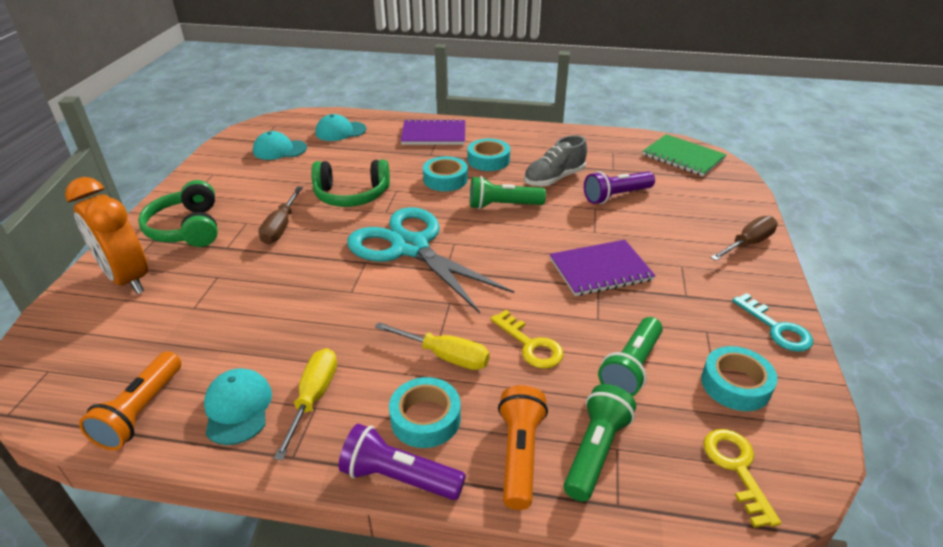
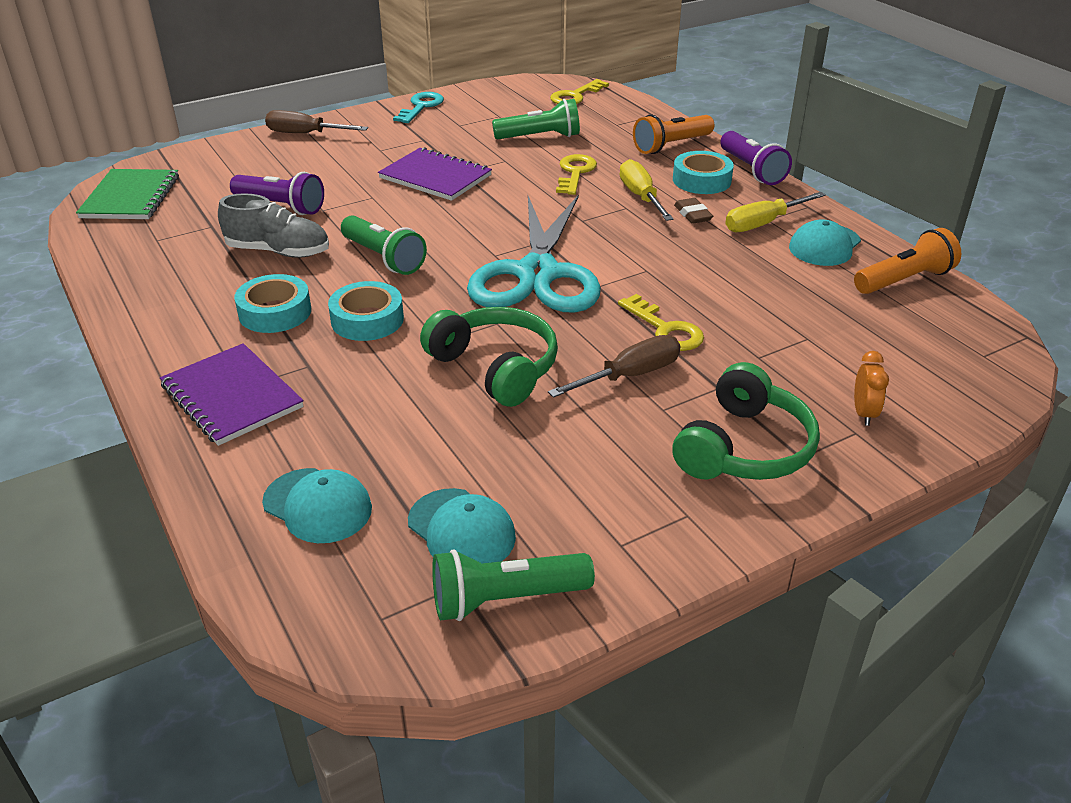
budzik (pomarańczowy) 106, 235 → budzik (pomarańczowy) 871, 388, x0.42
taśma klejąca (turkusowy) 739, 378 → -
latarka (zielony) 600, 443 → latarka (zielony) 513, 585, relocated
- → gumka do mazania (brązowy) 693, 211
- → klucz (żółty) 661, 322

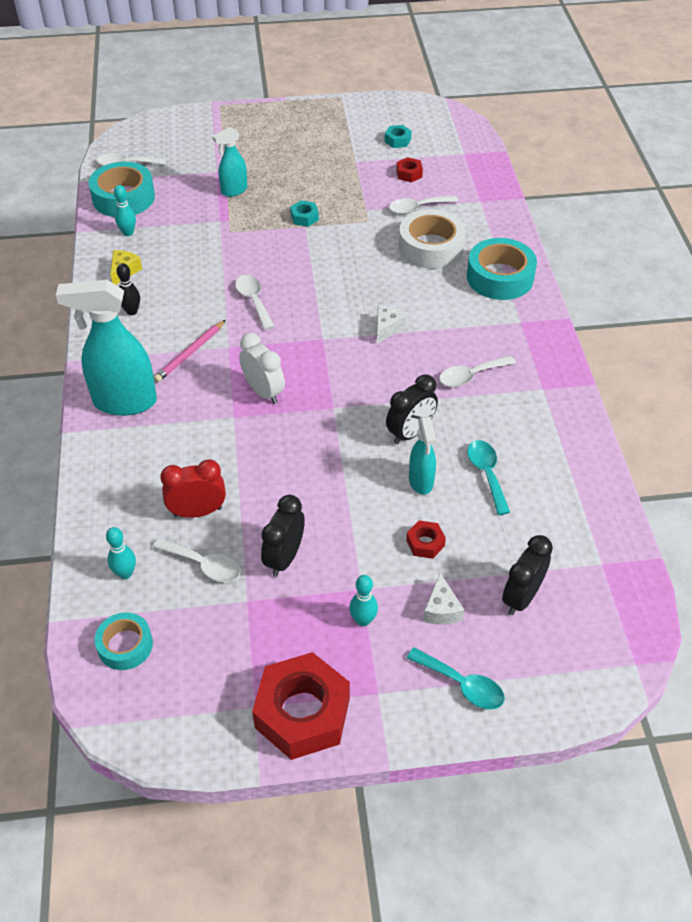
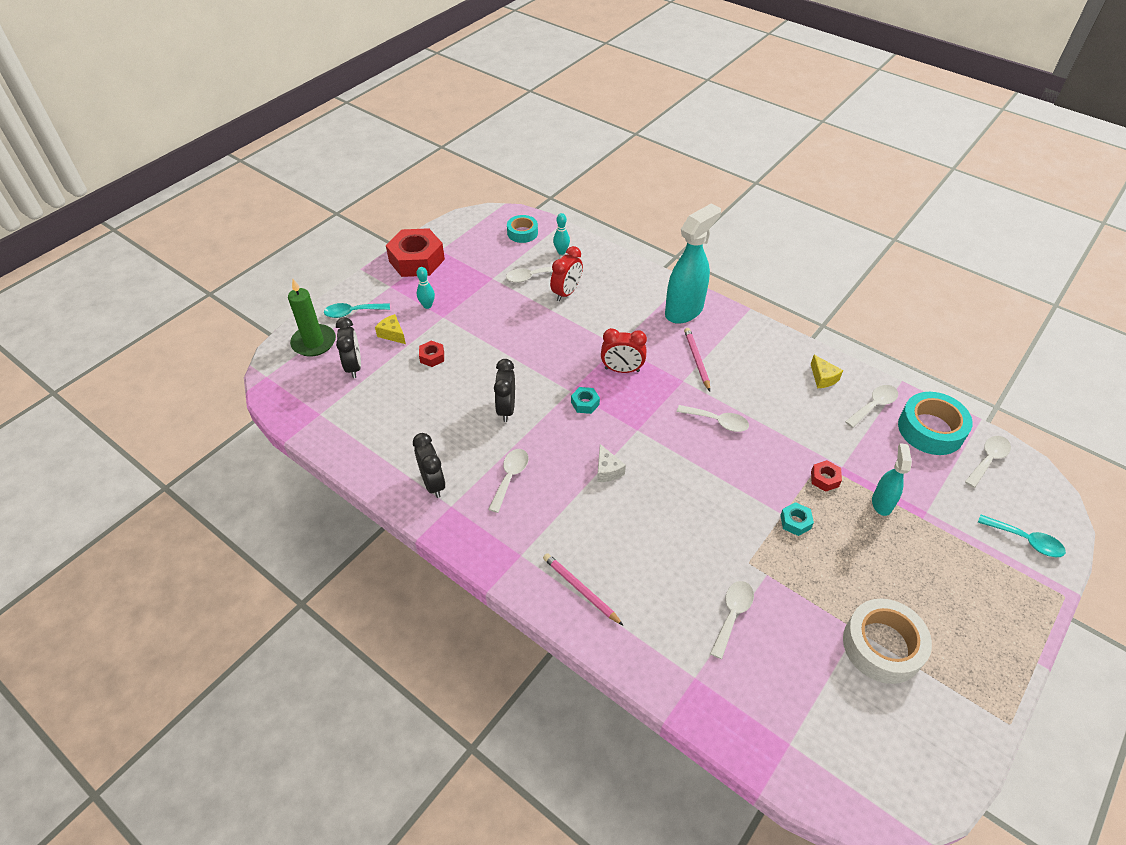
nakrętka (turkusowy) 398, 136 → nakrętka (turkusowy) 585, 400, relocated
nakrętka (czerwony) 409, 169 → nakrętka (czerwony) 826, 476, relocated
kręgiel (turkusowy) 125, 210 → łyżka (biały) 871, 406
taśma klejąca (biały) 432, 239 → taśma klejąca (biały) 887, 641, relocated
taśma klejąca (turkusowy) 502, 269 → ołówek (różowy) 583, 589
kręgiel (czarny) 128, 289 → -
budzik (biały) 262, 368 → budzik (czerwony) 624, 350
spryskiwacz (turkusowy) 422, 456 → -
łyżka (turkusowy) 488, 477 → łyżka (turkusowy) 1022, 536, relocated
budzik (czarny) 283, 535 → budzik (czarny) 429, 465, relocated
ser (biały) 443, 599 → ser (żółty) 390, 329
- → świeca (zielony) 312, 318

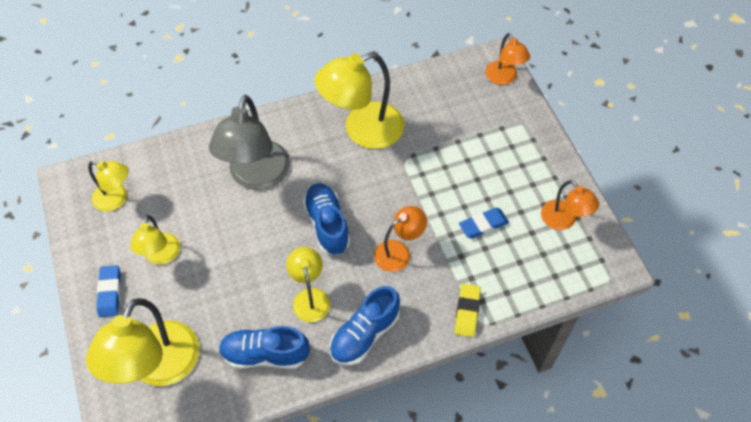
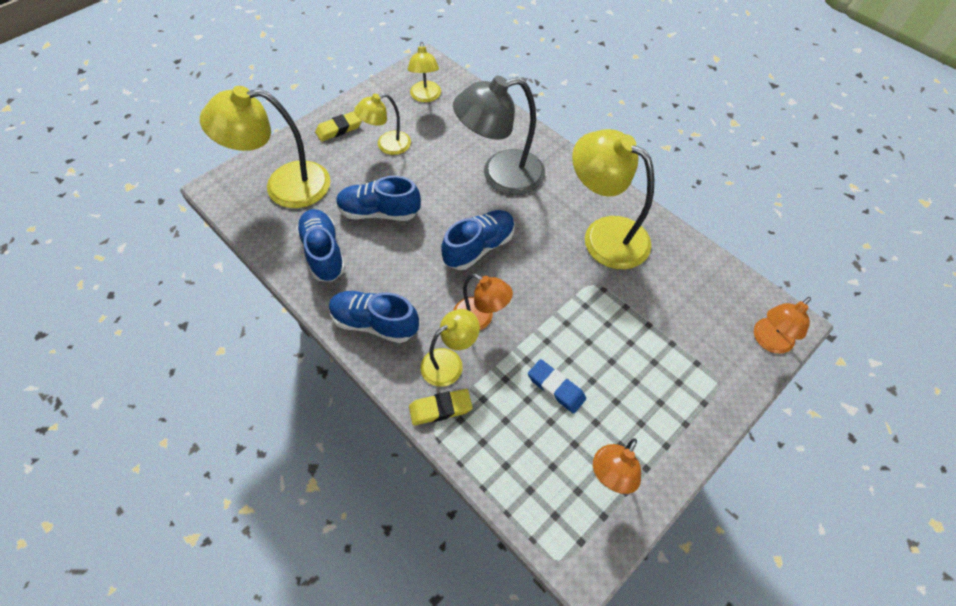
lampka (żółty) 308, 284 → lampka (żółty) 450, 348, relocated
gumka do mazania (niebieski) 109, 291 → gumka do mazania (żółty) 338, 126
- → but (niebieski) 378, 198

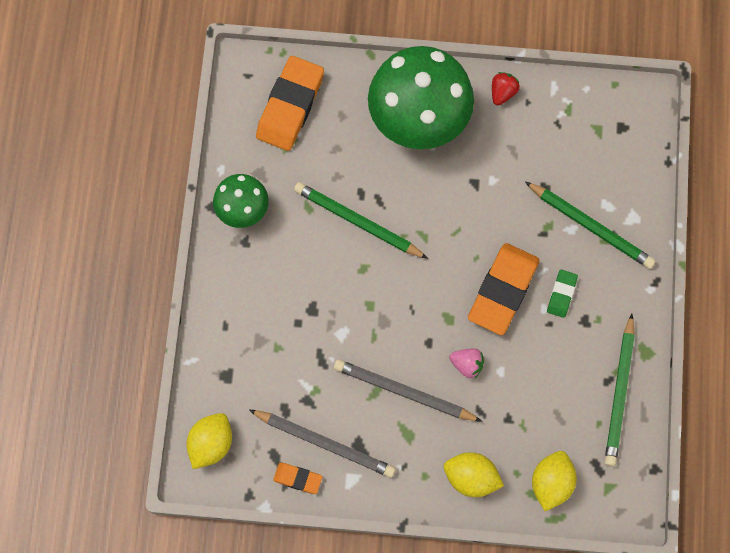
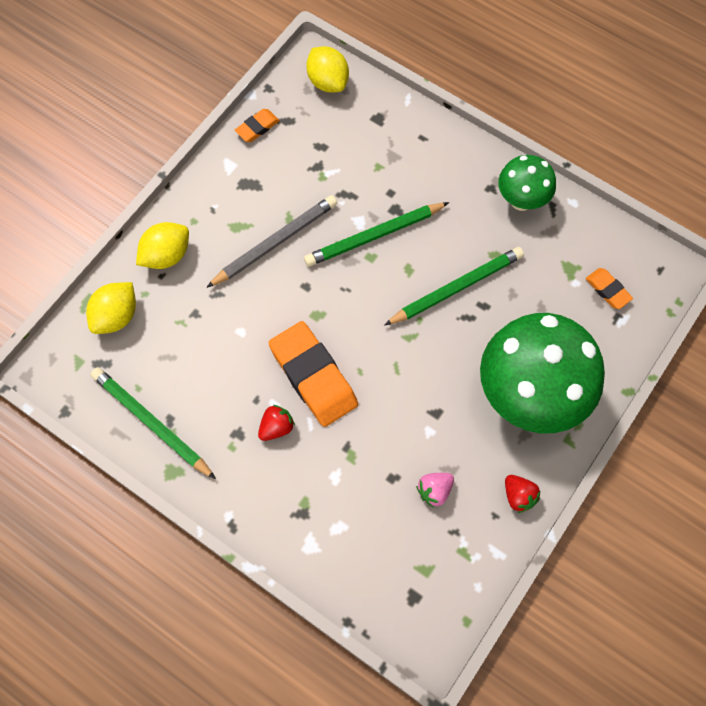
gumka do mazania (pomarańczowy) 290, 103 → gumka do mazania (pomarańczowy) 609, 288, x0.48
ołówek (zielony) 590, 225 → ołówek (zielony) 376, 234, relocated
gumka do mazania (zielony) 562, 294 → truskawka (czerwony) 276, 423
truskawka (różowy) 466, 363 → truskawka (różowy) 435, 490, relocated
ołówek (szary) 322, 443 → -
cytryna (żółty) 554, 481 → cytryna (żółty) 111, 308, 75 degrees clockwise

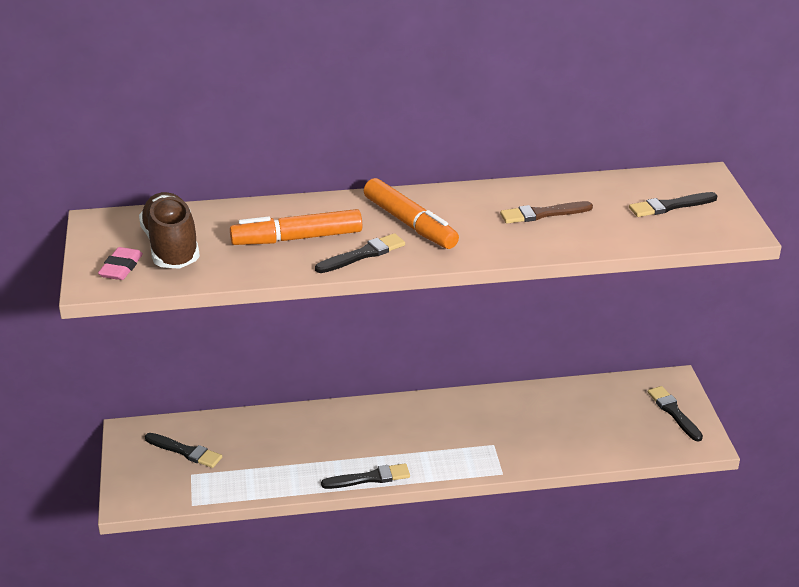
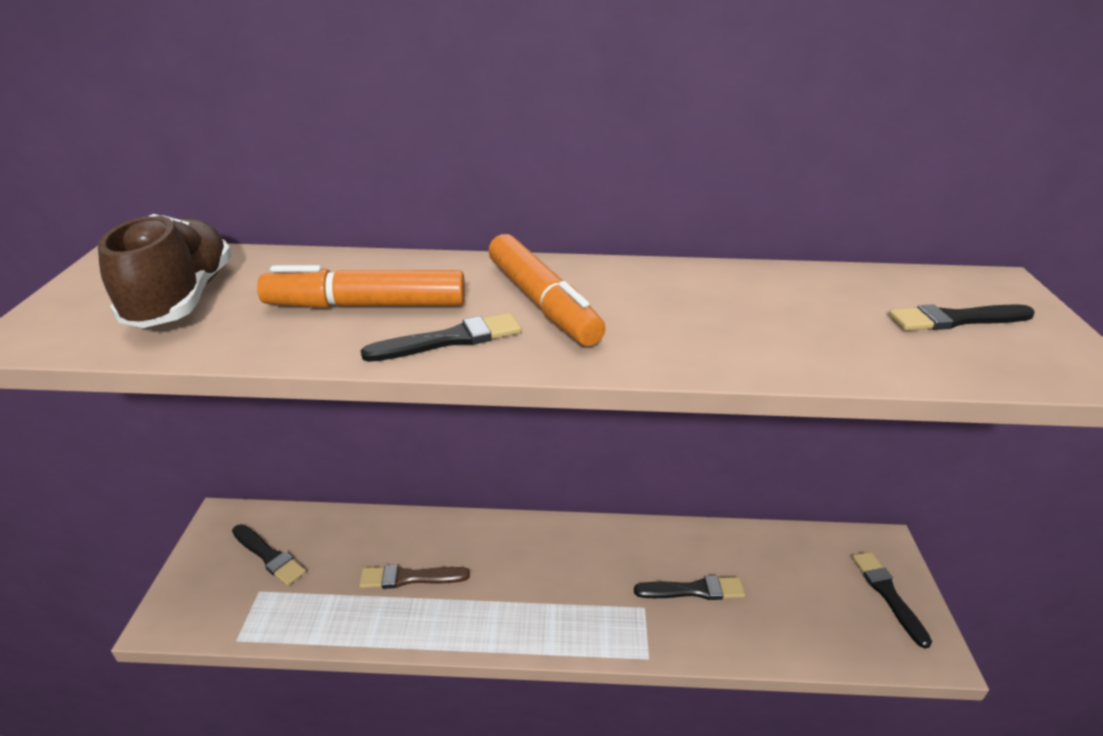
pędzel (brązowy) 546, 212 → pędzel (brązowy) 414, 577, relocated
gumka do mazania (różowy) 120, 263 → -
pędzel (czarny) 365, 476 → pędzel (czarny) 689, 588, relocated

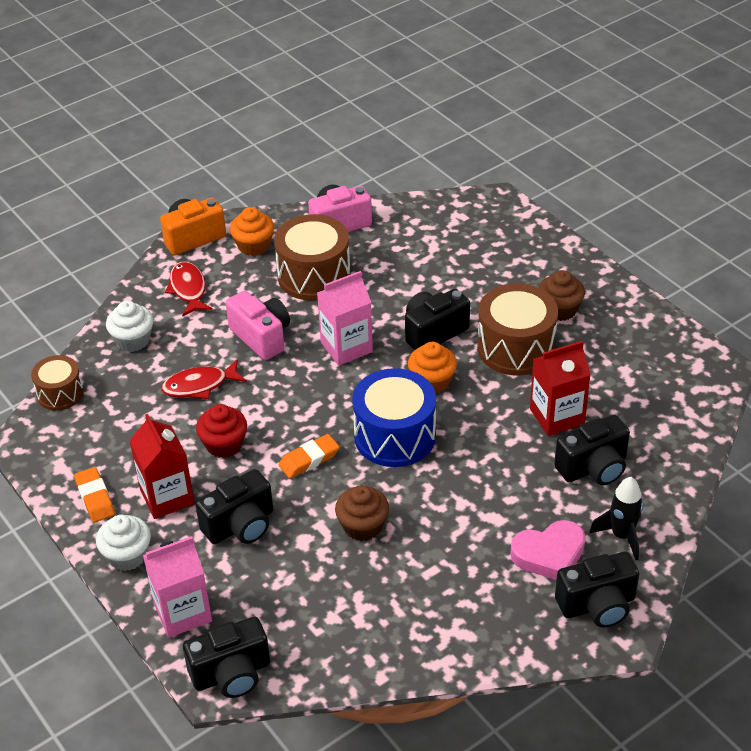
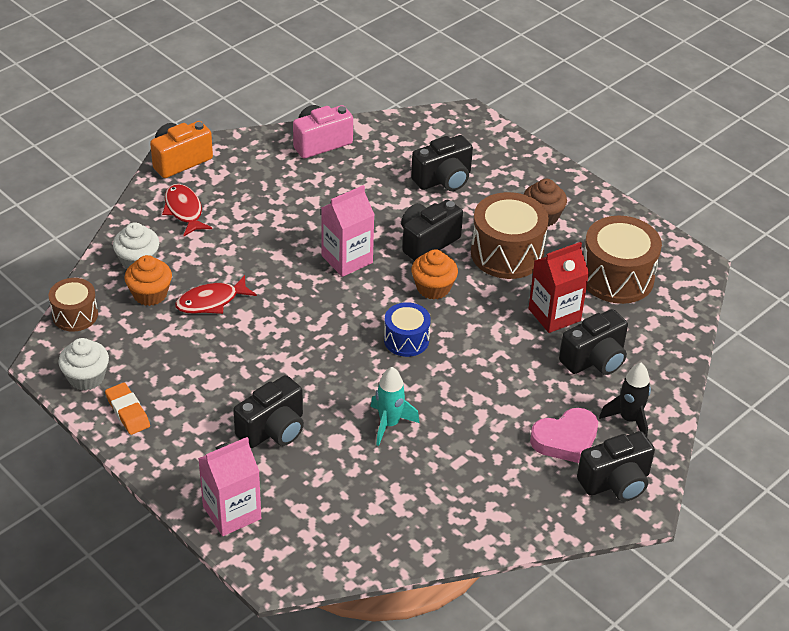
muffinka (pomarańczowy) 252, 231 → muffinka (pomarańczowy) 148, 280, relocated
bęben (brązowy) 312, 257 → bęben (brązowy) 623, 260, relocated
aparat fotograficzny (różowy) 258, 325 → -
bęben (niebieski) 394, 417 → bęben (niebieski) 407, 329, x0.59
muffinka (czerwony) 221, 431 → -
karton mleka (czerwony) 162, 466 → -
gumka do mazania (pomarańczowy) 309, 456 → -
muffinka (brązowy) 362, 513 → rakieta (turkusowy) 395, 406
muffinka (biały) 123, 543 → muffinka (biały) 83, 364, relocated
aparat fotograficzny (czarny) 226, 657 → aparat fotograficzny (czarny) 442, 163, relocated

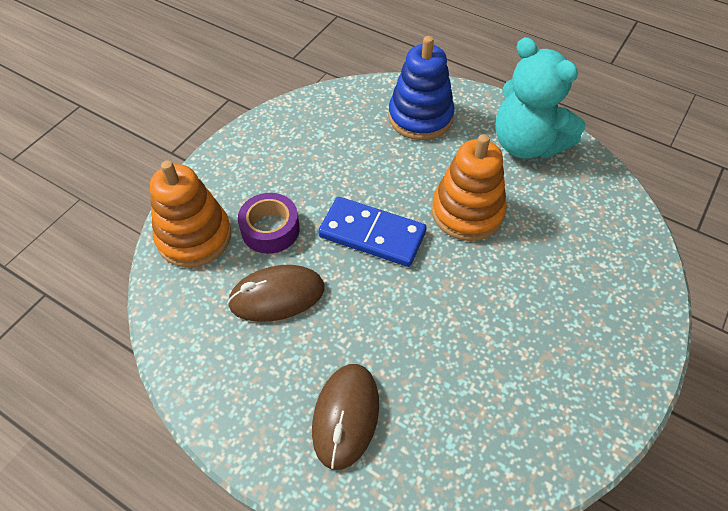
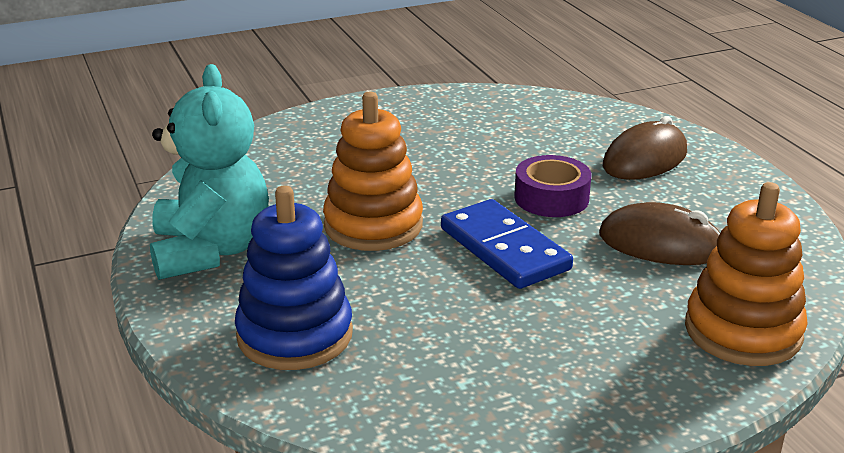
taśma klejąca (fioletowy) 269, 223 → taśma klejąca (fioletowy) 553, 186, relocated

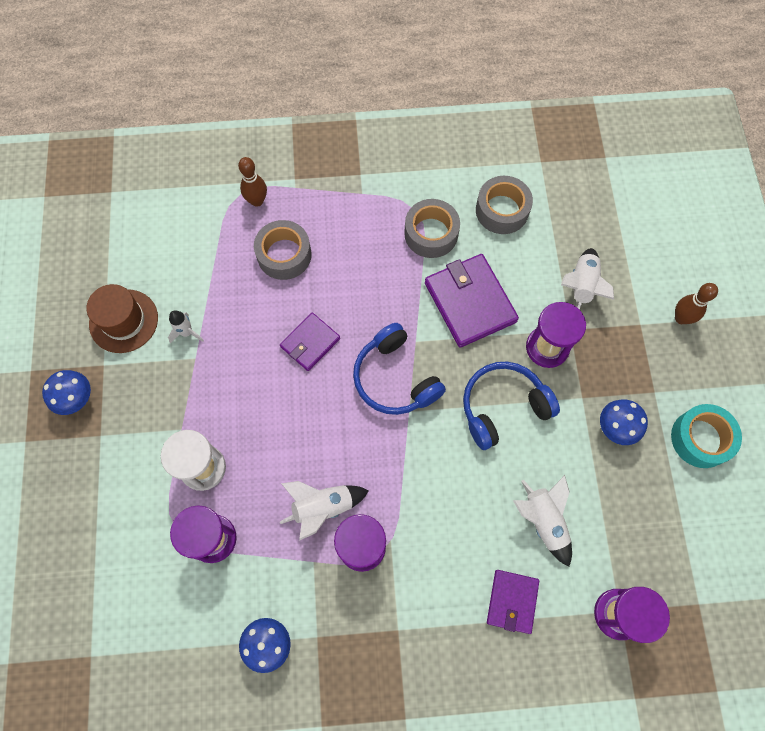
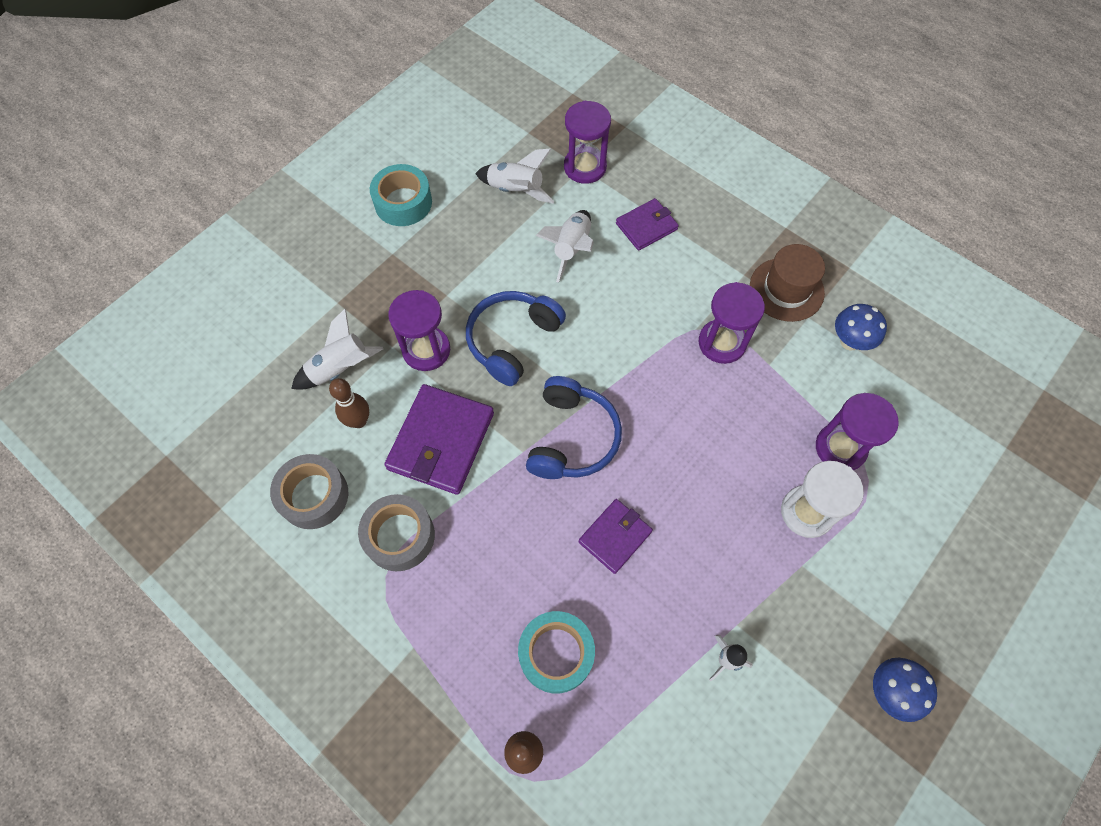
taśma klejąca (szary) 283, 250 → taśma klejąca (turkusowy) 556, 652
kręgiel (brązowy) 696, 303 → kręgiel (brązowy) 349, 403, relocated
kapelusz (brązowy) 122, 318 → kapelusz (brązowy) 787, 283, relocated
portfel (fioletowy) 310, 342 → portfel (fioletowy) 615, 536, 45 degrees counterclockwise
słuchawki (niebieski) 511, 406 → słuchawki (niebieski) 516, 338, 105 degrees clockwise
grzyb (niebieski) 624, 422 → -
rakieta (biały) 324, 511 → rakieta (biały) 514, 176, relocated

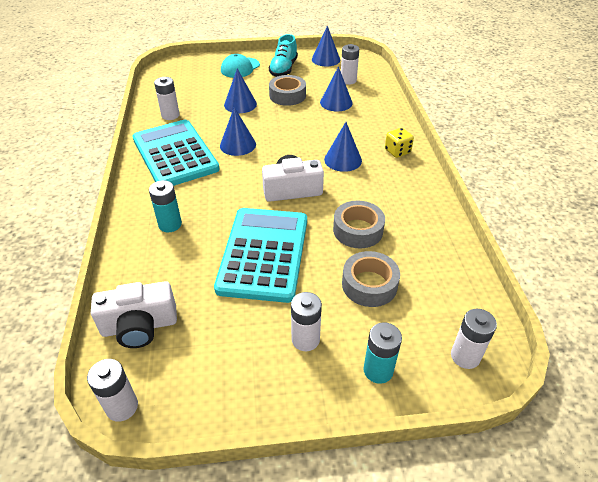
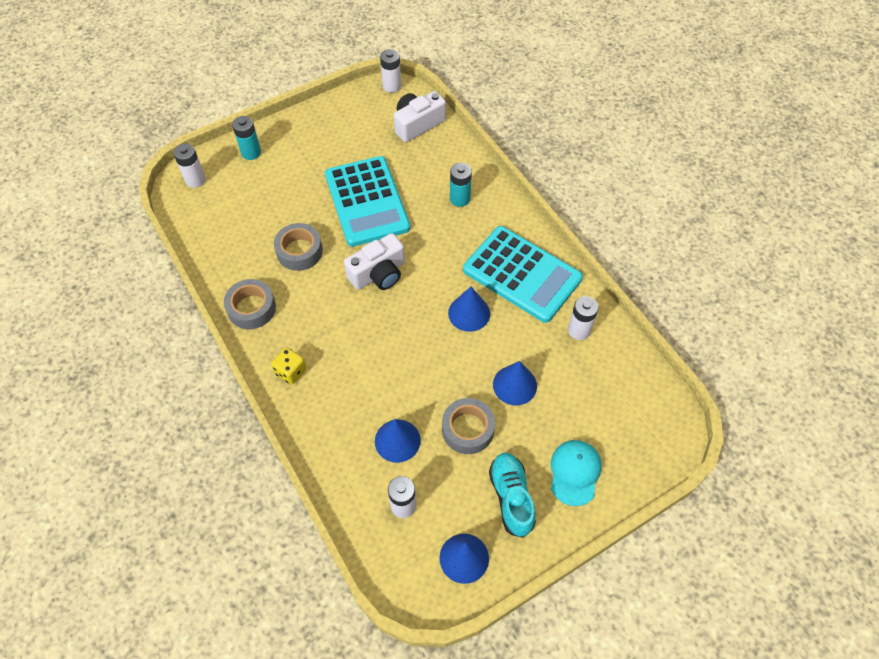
stożek (niebieski) 343, 147 → -
taśma klejąca (szary) 371, 279 → taśma klejąca (szary) 250, 304, relocated
bateria (biały) 306, 321 → -

